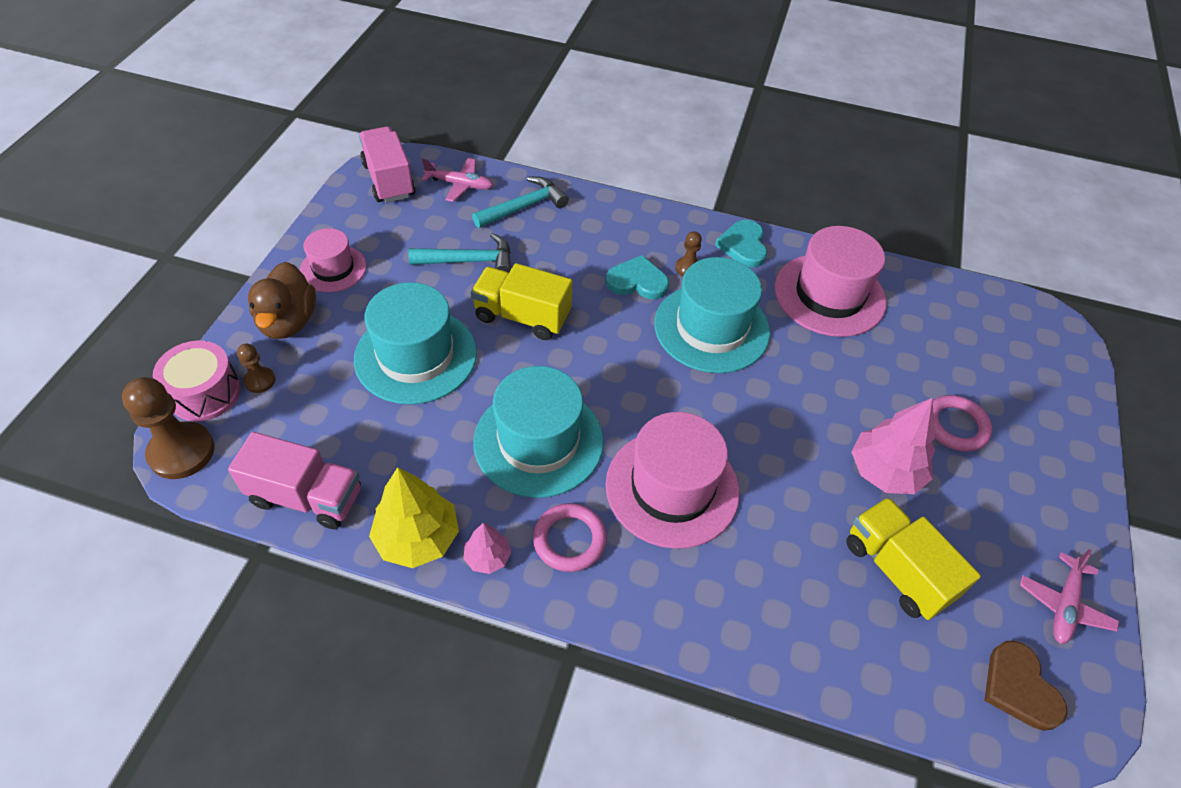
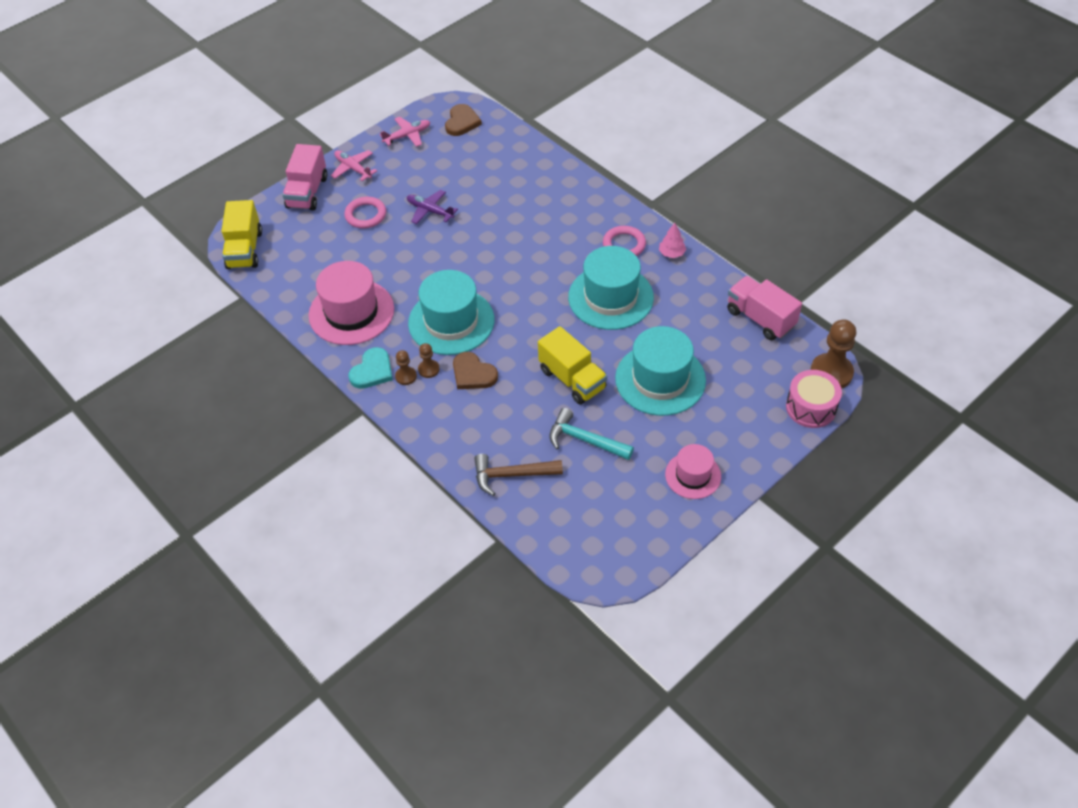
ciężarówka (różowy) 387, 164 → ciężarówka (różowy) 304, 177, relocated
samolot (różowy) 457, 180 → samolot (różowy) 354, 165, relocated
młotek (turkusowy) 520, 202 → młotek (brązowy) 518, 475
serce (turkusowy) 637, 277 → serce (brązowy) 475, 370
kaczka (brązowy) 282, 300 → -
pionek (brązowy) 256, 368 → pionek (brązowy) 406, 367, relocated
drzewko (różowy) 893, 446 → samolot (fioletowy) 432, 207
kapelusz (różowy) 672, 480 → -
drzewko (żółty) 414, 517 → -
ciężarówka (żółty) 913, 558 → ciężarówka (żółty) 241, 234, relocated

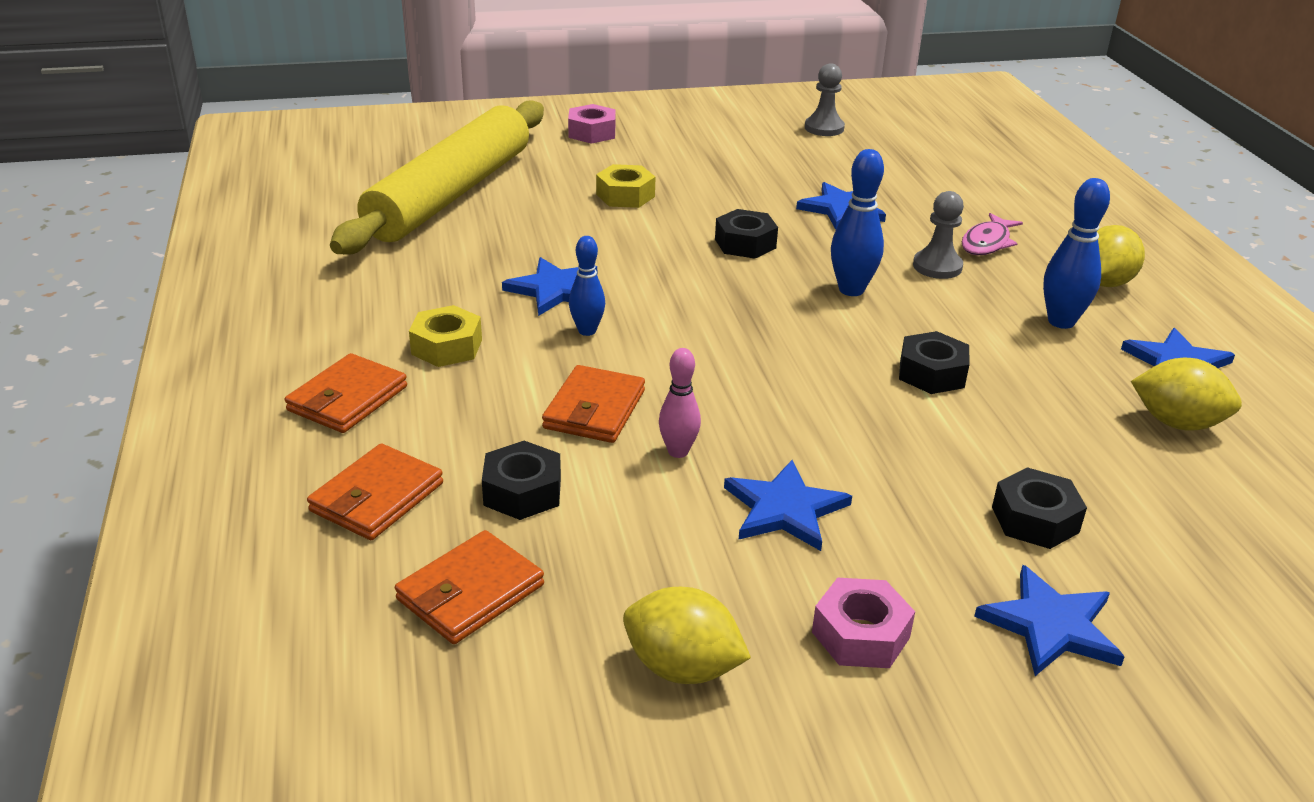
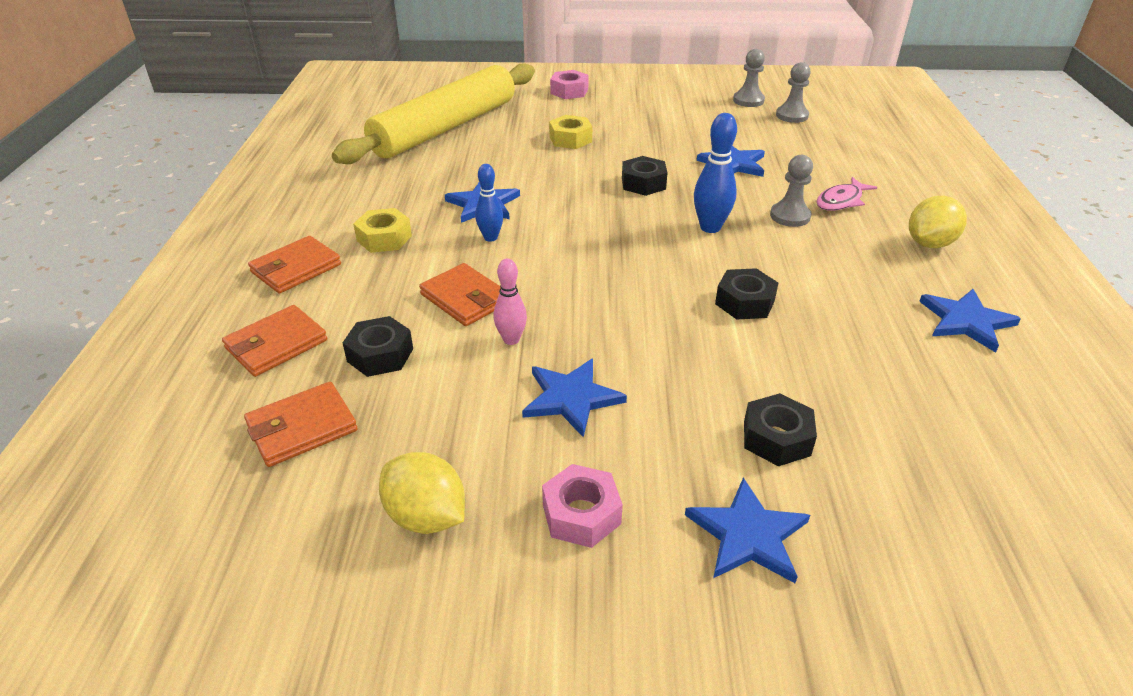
kręgiel (niebieski) 1076, 253 → -
cytryna (żółty) 1186, 394 → -
portfel (pomarańczowy) 593, 404 → portfel (pomarańczowy) 460, 294, 75 degrees counterclockwise
- → pionek (szary) 793, 92

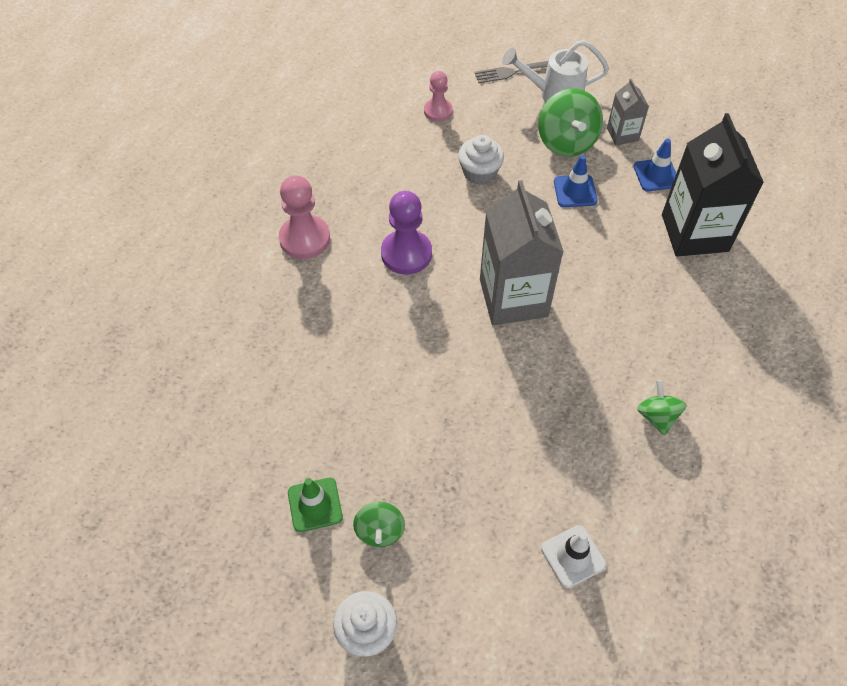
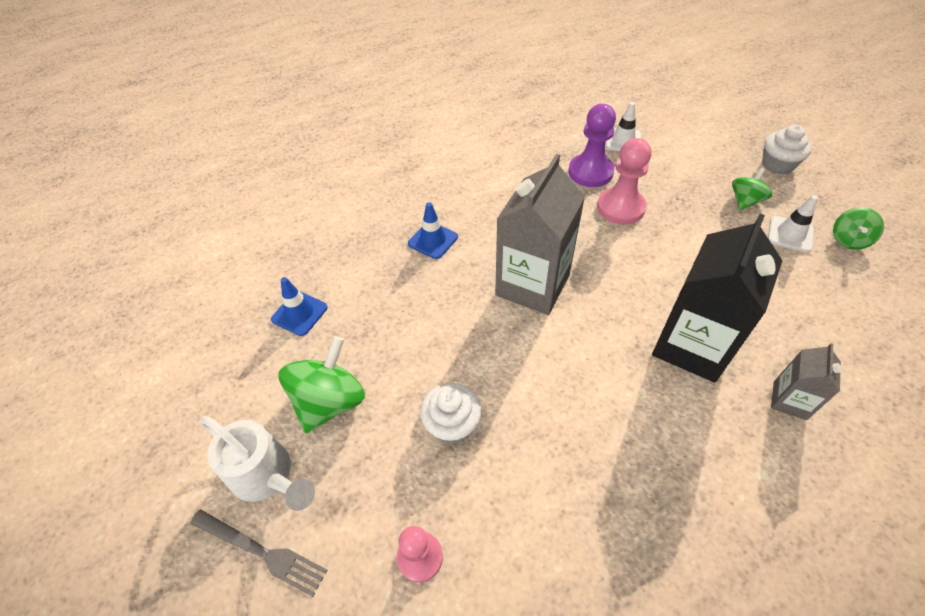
karton mleka (szary) 628, 112 → karton mleka (szary) 806, 381, relocated
karton mleka (czarny) 713, 185 → karton mleka (czarny) 717, 298, relocated
pachołek (niebieski) 576, 181 → pachołek (niebieski) 433, 230, relocated
pionek (różowy) 304, 217 → pionek (różowy) 624, 181, relocated
pionek (fioletowy) 406, 232 → pionek (fioletowy) 592, 145, relocated
bączek (zielony) 662, 407 → bączek (zielony) 858, 228, relocated
pachołek (zielony) 315, 505 → pachołek (biały) 793, 224

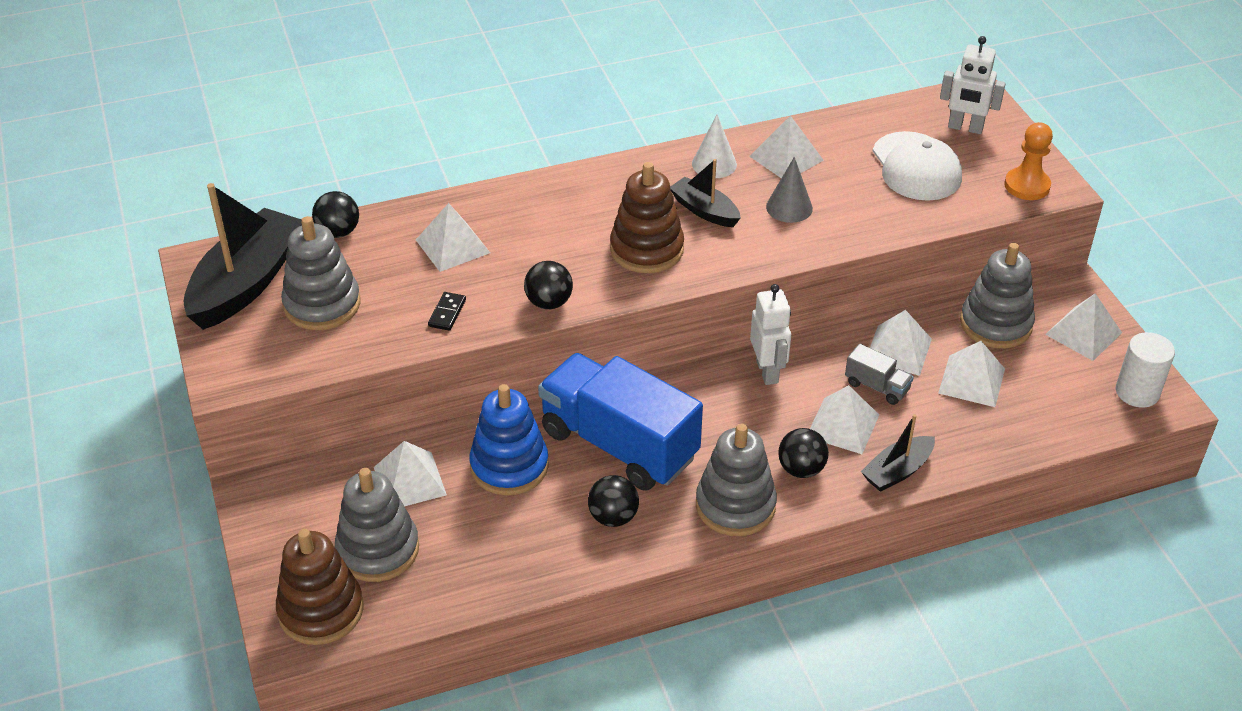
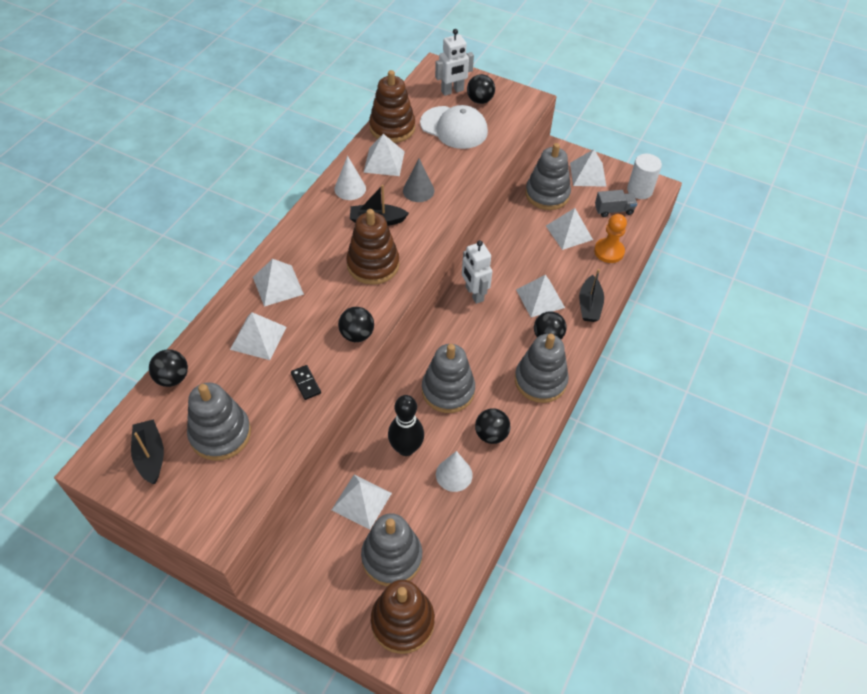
pionek (pomarańczowy) 1028, 161 → pionek (pomarańczowy) 610, 238, relocated
łódka (czarny) 243, 256 → łódka (czarny) 147, 451, x0.53
robot (biały) 770, 334 → robot (biały) 477, 272, 150 degrees counterclockwise
piramida (biały) 901, 343 → piramida (biały) 278, 283, relocated
ciężarówka (szary) 879, 374 → ciężarówka (szary) 616, 203, relocated
ciężarówka (niebieski) 620, 422 → zabawka nakładanka (szary) 448, 378
zabawka nakładanka (niebieski) 509, 440 → kręgiel (czarny) 406, 425
- → zabawka nakładanka (brązowy) 392, 106
- → piłka (czarny) 481, 89
- → stożek (biały) 454, 471

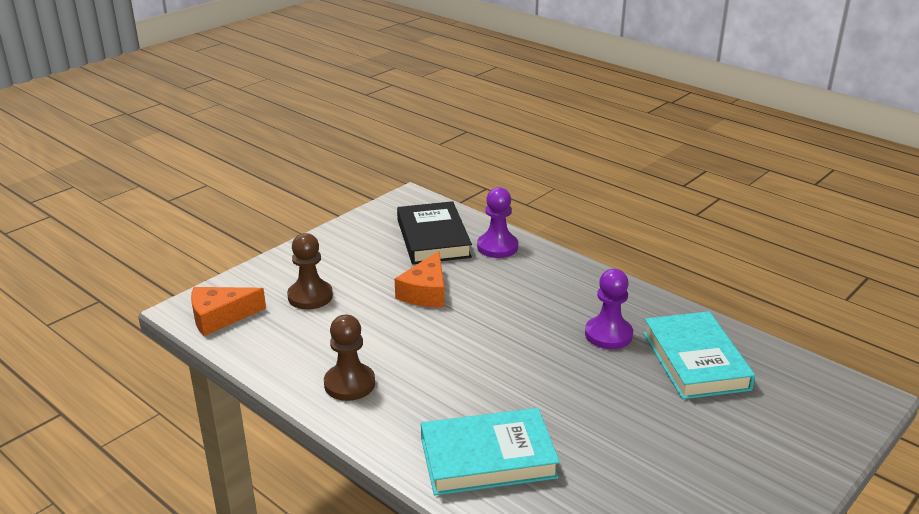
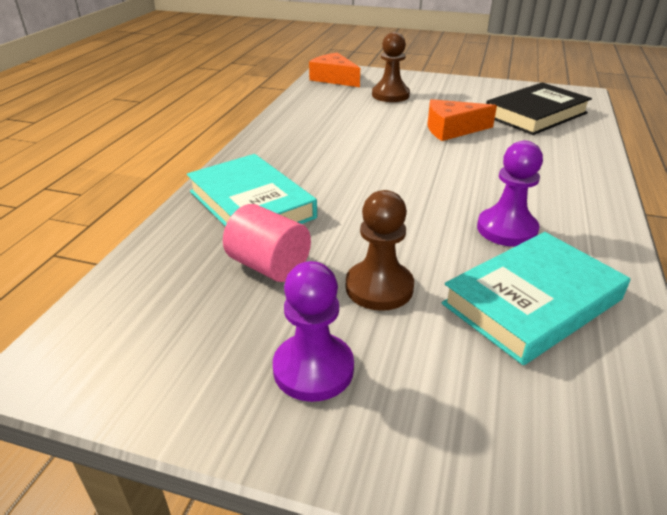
pionek (fioletowy) 497, 222 → pionek (fioletowy) 313, 331, relocated
pionek (brązowy) 349, 358 → pionek (brązowy) 380, 250, relocated
- → walec (różowy) 267, 243

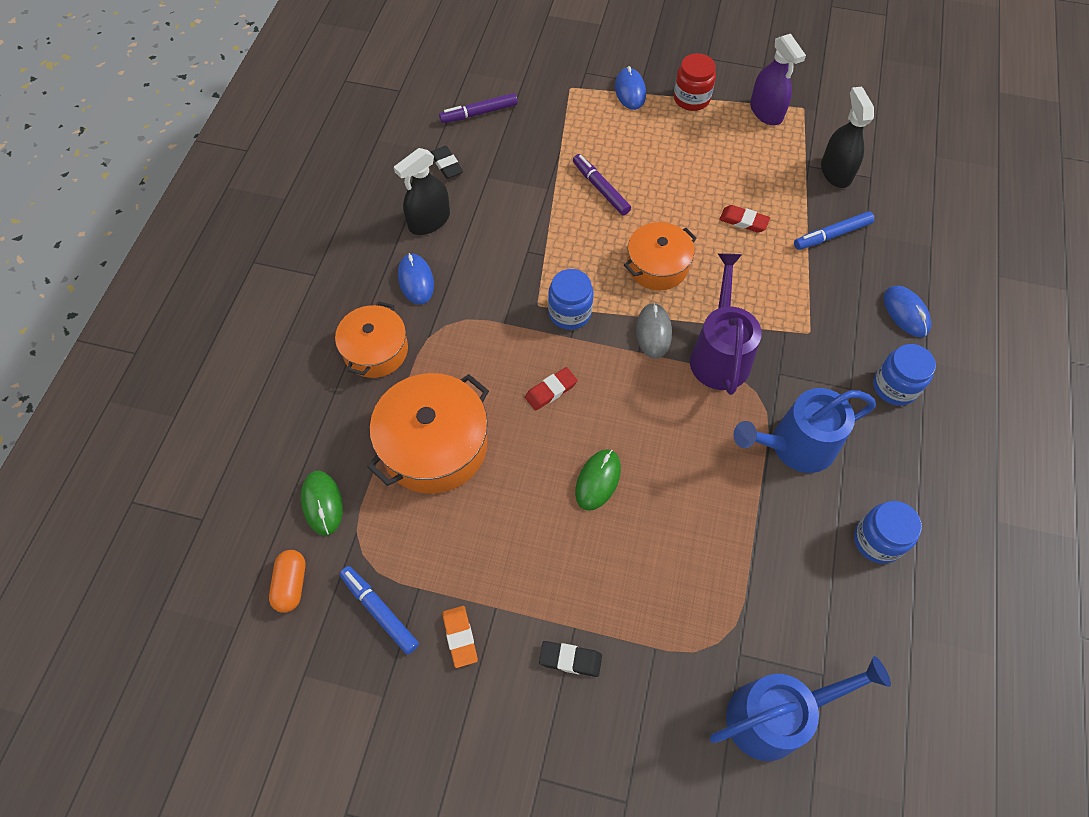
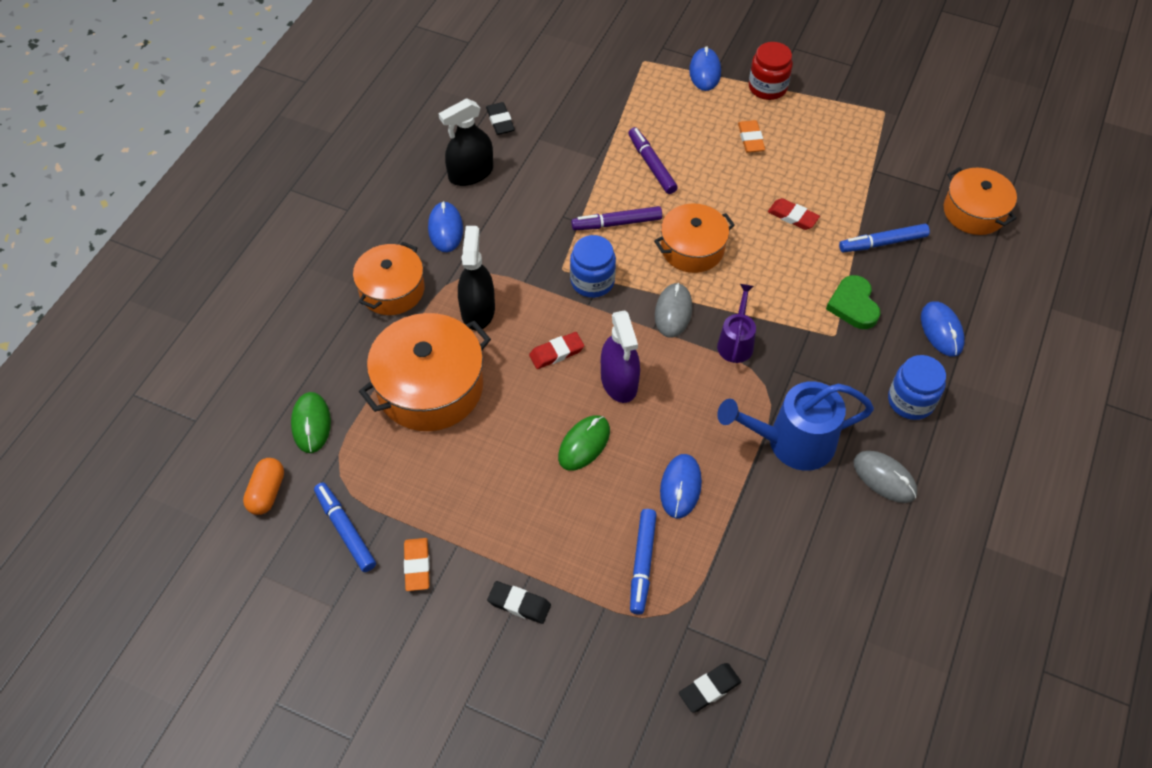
spryskiwacz (fioletowy) 778, 79 → spryskiwacz (fioletowy) 620, 356, relocated
spryskiwacz (czarny) 847, 137 → spryskiwacz (czarny) 476, 278, relocated
flamaster (fioletowy) 478, 108 → flamaster (fioletowy) 616, 218, relocated
konewka (fioletowy) 726, 324 → konewka (fioletowy) 736, 323, x0.57
słoik (niebieski) 888, 532 → -
konewka (niebieski) 800, 708 → gumka do mazania (czarny) 710, 688
- → gumka do mazania (pomarańczowy) 751, 136
- → garnek (pomarańczowy) 980, 201
- → serce (zielony) 853, 302
- → myszka (szary) 885, 477
- → myszka (niebieski) 681, 486
- → flamaster (niebieski) 643, 561

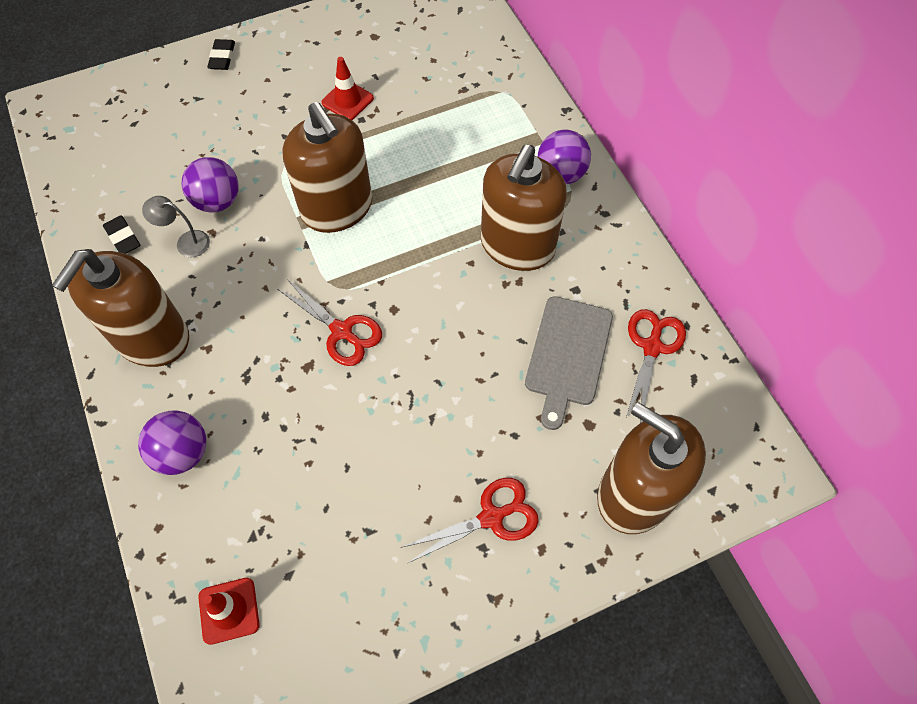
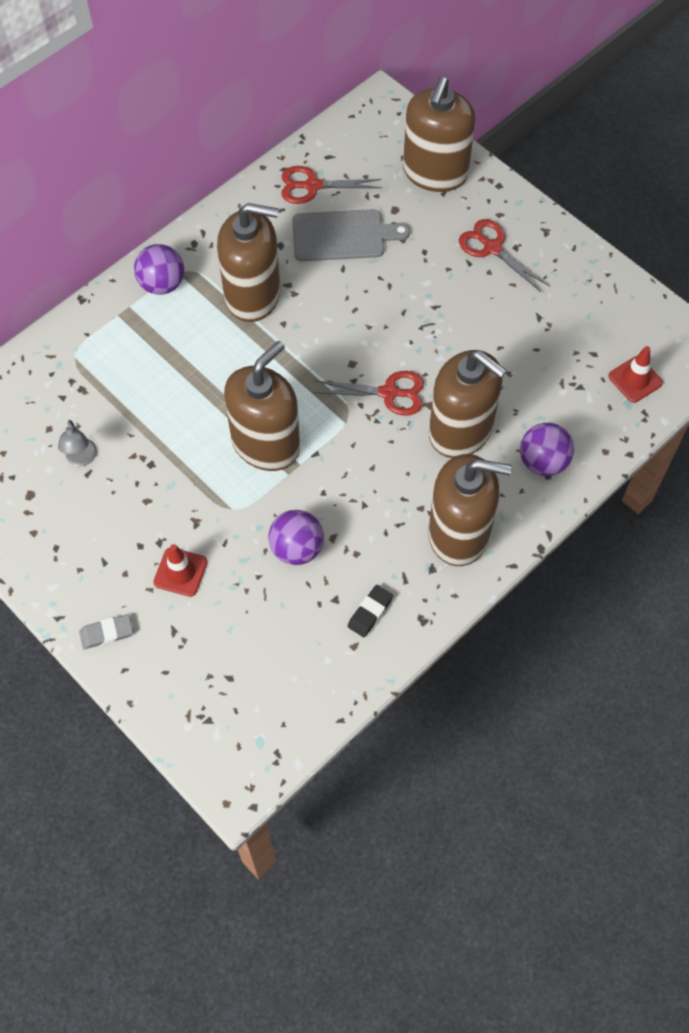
gumka do mazania (czarny) 221, 54 → gumka do mazania (szary) 106, 631
pachołek (czerwony) 348, 88 → pachołek (czerwony) 180, 570, relocated
lampka (szary) 176, 226 → lampka (szary) 77, 443, relocated
nożyczki (czerwony) 329, 322 → nożyczki (czerwony) 368, 393, 75 degrees clockwise
- → dozownik mydła (brązowy) 468, 404

